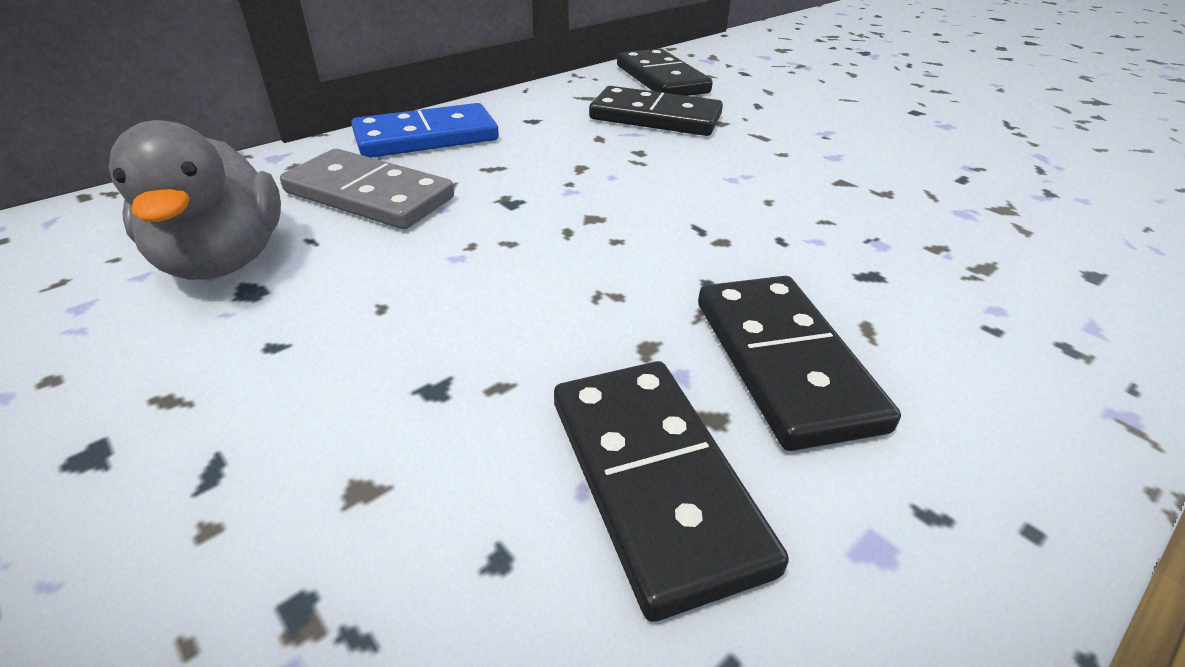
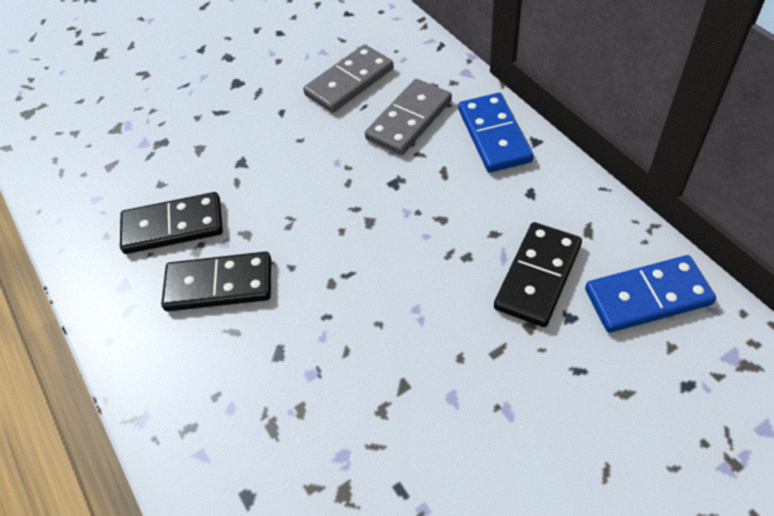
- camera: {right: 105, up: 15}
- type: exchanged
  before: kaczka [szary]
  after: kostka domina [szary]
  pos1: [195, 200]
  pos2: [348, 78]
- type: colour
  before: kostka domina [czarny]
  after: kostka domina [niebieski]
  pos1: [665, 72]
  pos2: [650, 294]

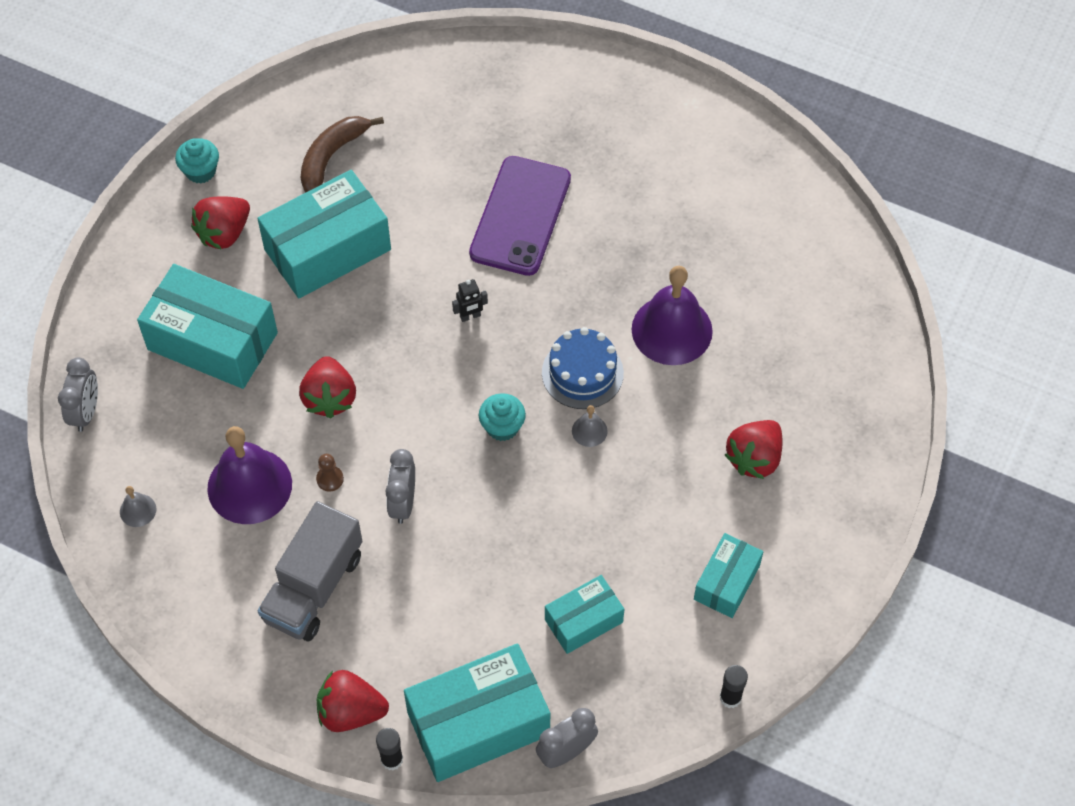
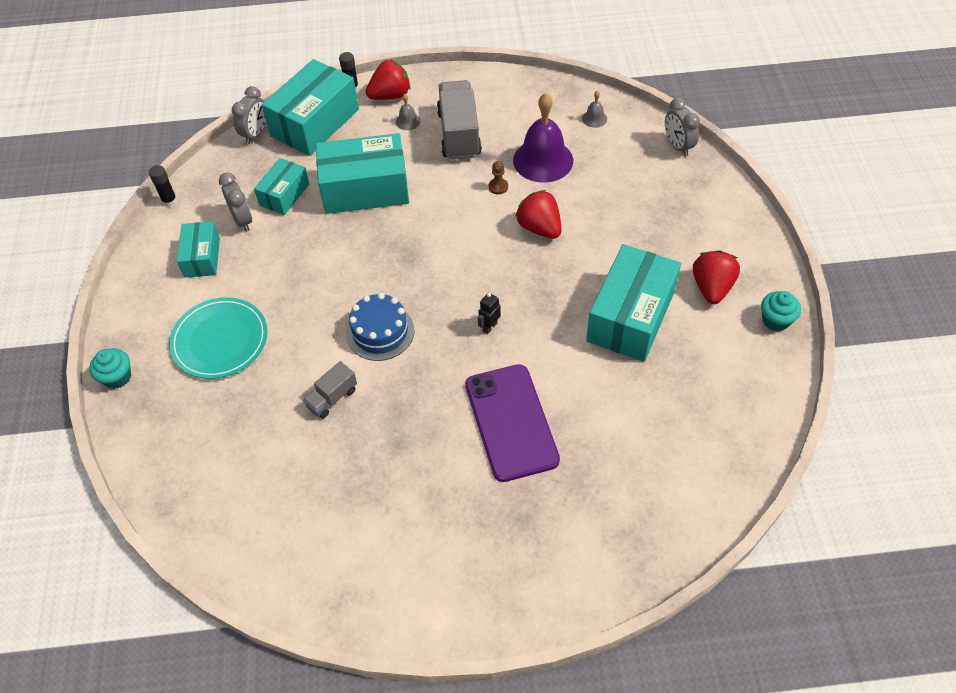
- camera: {right: 150, up: -5}
- type: relocated
  before: pudełko [turkusowy]
  pos1: [207, 326]
  pos2: [362, 173]
- type: missing
  before: banan [brązowy]
  pos1: [342, 154]
- type: relocated
  before: budzik [szary]
  pos1: [400, 486]
  pos2: [235, 201]
- type: relocated
  before: muffinka [turkusowy]
  pos1: [502, 417]
  pos2: [110, 368]
- type: relocated
  before: dzwonek [szary]
  pos1: [590, 426]
  pos2: [408, 112]
- type: exchanged
  before: dzwonek [fioletowy]
  after: ciężarówka [szary]
  pos1: [672, 315]
  pos2: [330, 390]
- type: exchanged
  before: truskawka [czerwony]
  after: talerz [turkusowy]
  pos1: [753, 449]
  pos2: [218, 338]

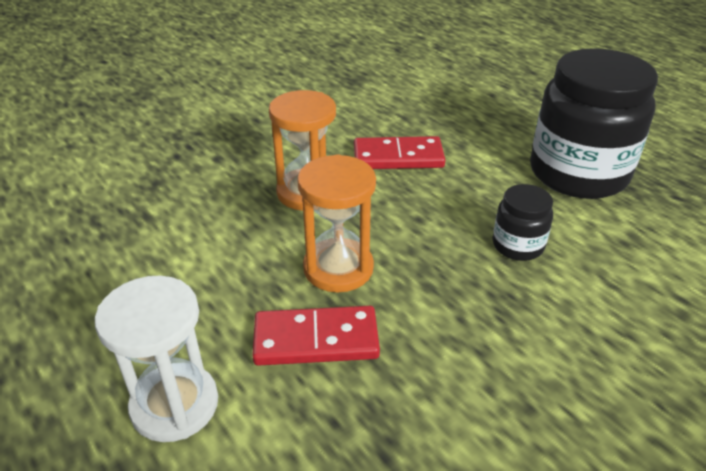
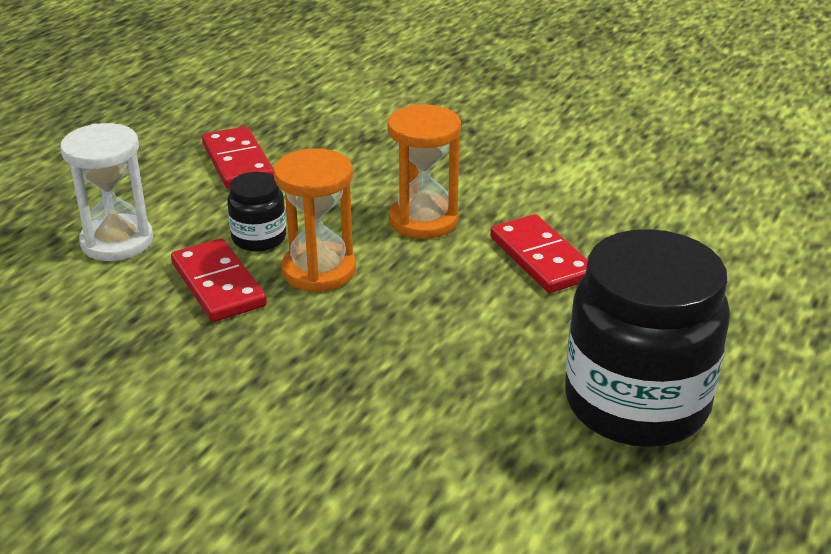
- camera: {right: 65, up: -5}
- type: relocated
  before: słoik [czarny]
  pos1: [523, 222]
  pos2: [256, 211]
- type: appeared
  after: kostka domina [czerwony]
  pos2: [238, 157]

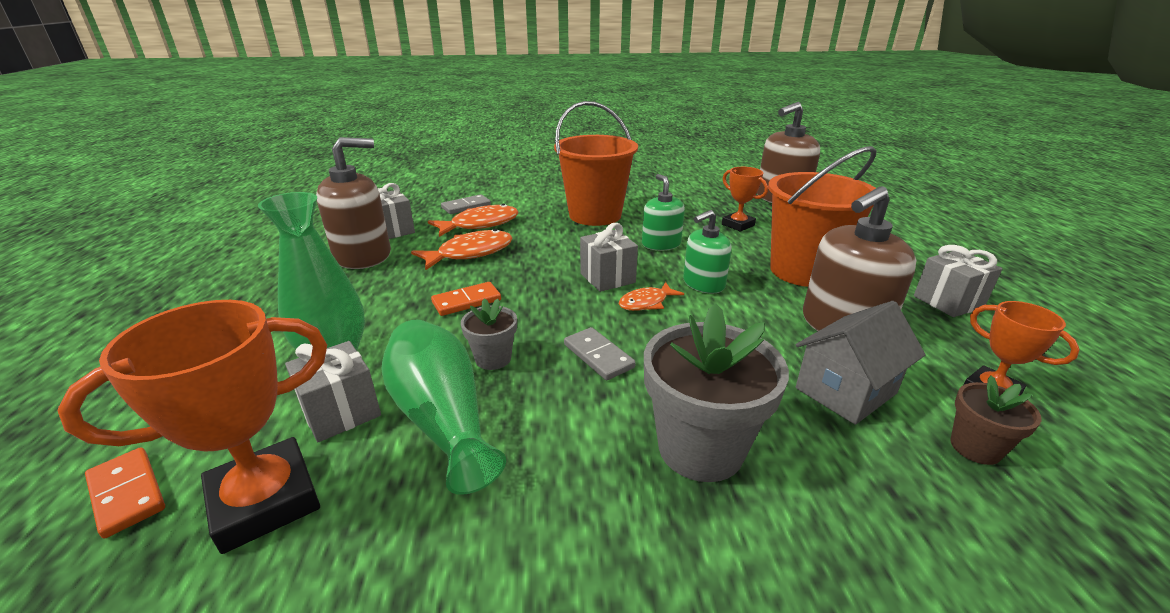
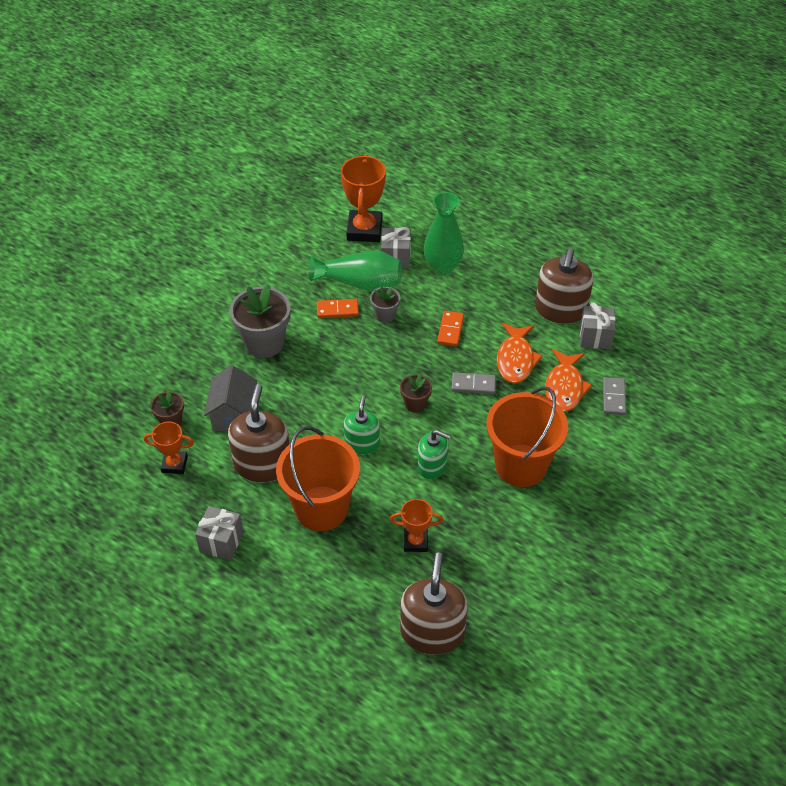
- camera: {right: 130, up: 20}
- type: relocated
  before: kostka domina [pomarańczowy]
  pos1: [125, 493]
  pos2: [338, 308]
- type: relocated
  before: kostka domina [szary]
  pos1: [600, 353]
  pos2: [473, 383]
- type: exchanged
  before: prezent [szary]
  after: doniczka [brązowy]
  pos1: [609, 257]
  pos2: [416, 393]
- type: missing
  before: ryba [pomarańczowy]
  pos1: [651, 296]

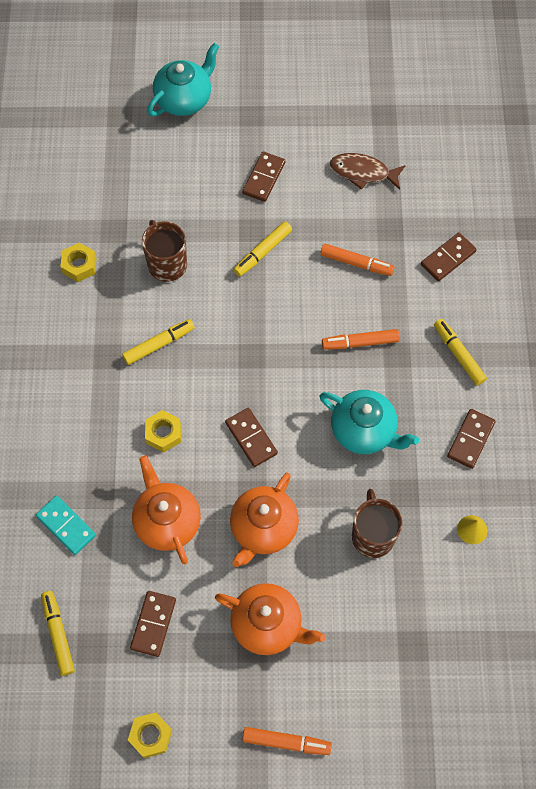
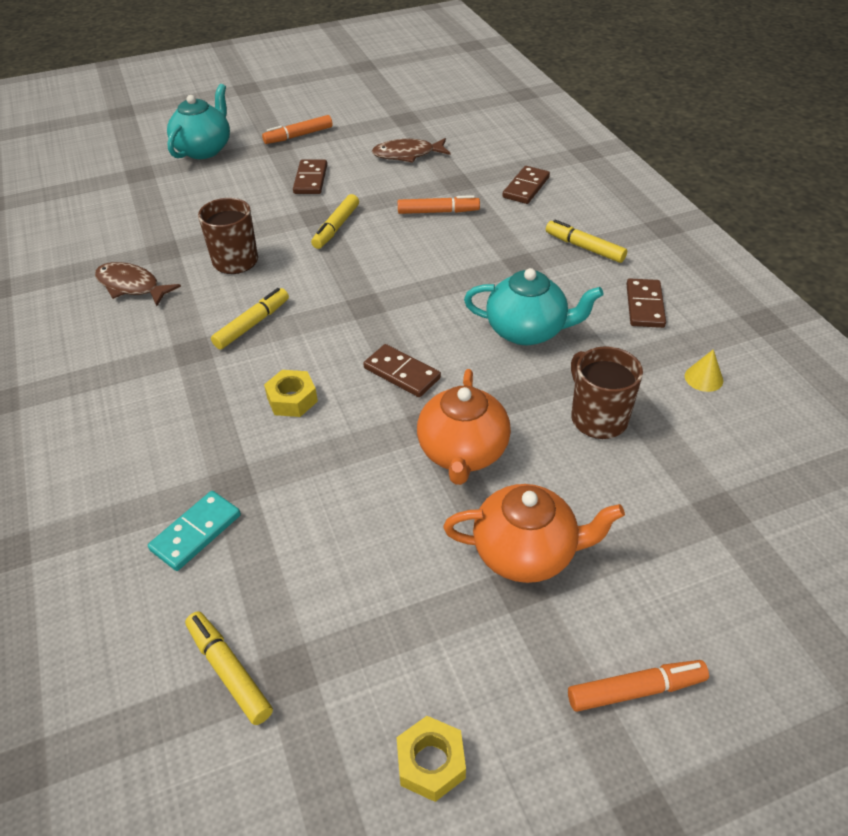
- camera: {right: -20, up: -20}
- type: spun
  before: kostka domina [turkusowy]
  pos1: [66, 525]
  pos2: [194, 531]
  turn: -75
- type: exchanged
  before: nakrętka [żółty]
  after: ryba [brązowy]
  pos1: [78, 262]
  pos2: [138, 284]
- type: missing
  before: kostka domina [brązowy]
  pos1: [153, 624]
- type: missing
  before: imbryk [pomarańczowy]
  pos1: [166, 509]
- type: relocated
  before: flamaster [pomarańczowy]
  pos1: [361, 339]
  pos2: [297, 129]

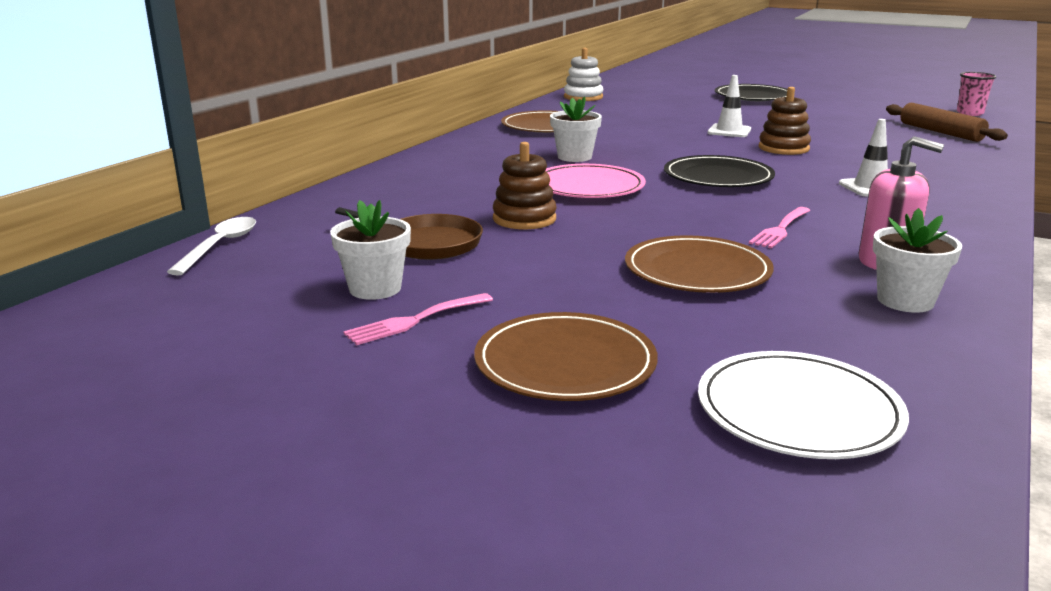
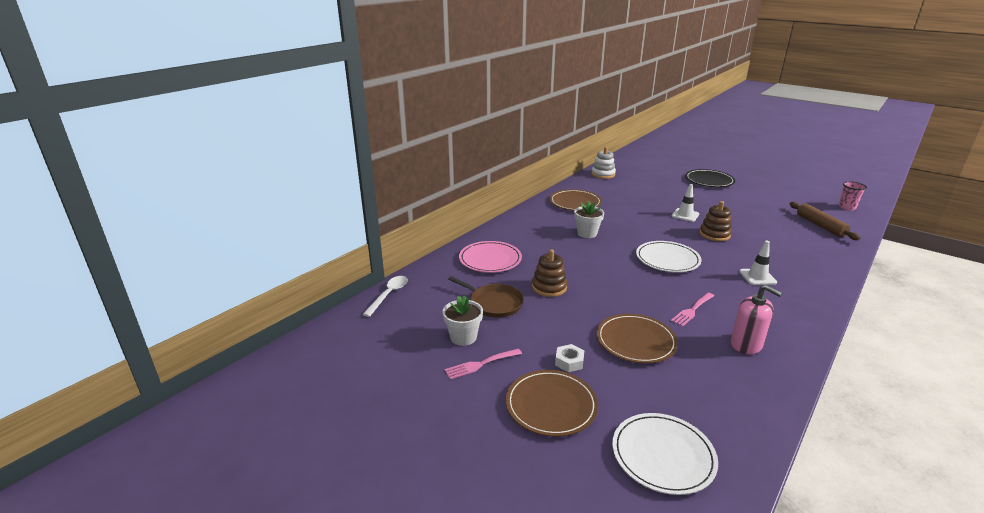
- camera: {right: 10, up: 5}
- type: relocated
  before: talerz [różowy]
  pos1: [596, 181]
  pos2: [490, 257]
- type: colour
  before: talerz [czarny]
  after: talerz [biały]
  pos1: [719, 171]
  pos2: [669, 256]
- type: missing
  before: doniczka [biały]
  pos1: [917, 260]
- type: appeared
  after: nakrętka [biały]
  pos2: [569, 358]

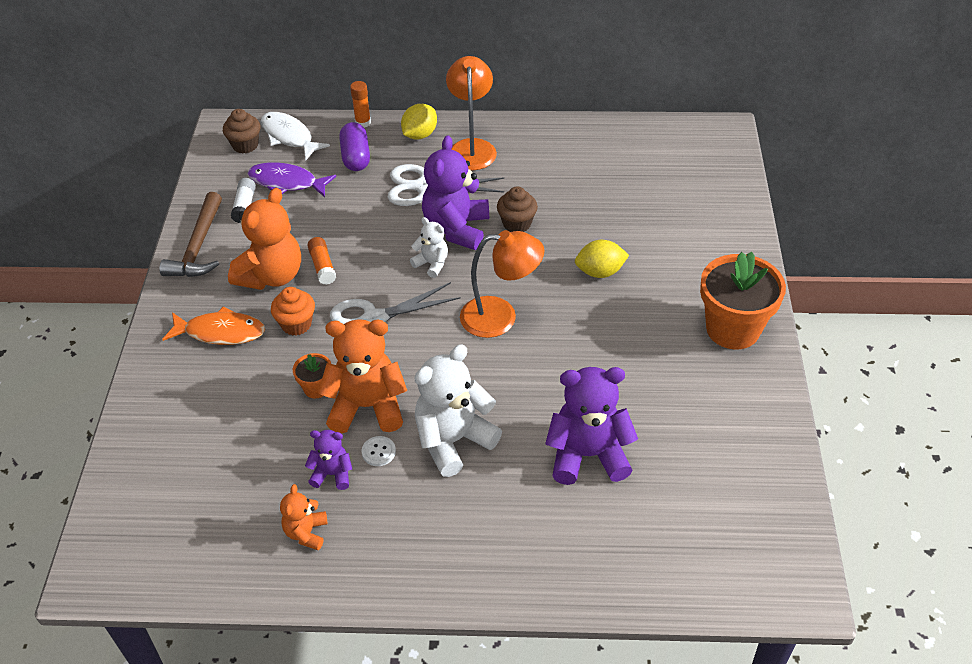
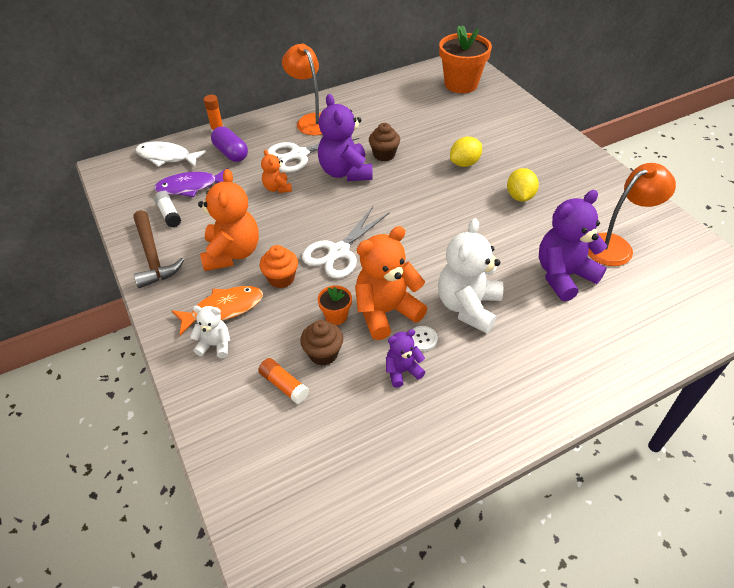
- camera: {right: -30, up: 0}
- type: relocated
  before: muffinka [brązowy]
  pos1: [242, 131]
  pos2: [321, 343]
- type: relocated
  before: miś [pomarańczowy]
  pos1: [303, 517]
  pos2: [276, 171]
- type: relocated
  before: klej w sztyfcie [pomarańczowy]
  pos1: [321, 261]
  pos2: [283, 381]
- type: relocated
  before: cytryna [żółty]
  pos1: [419, 122]
  pos2: [523, 185]
- type: relocated
  before: miś [biały]
  pos1: [429, 247]
  pos2: [210, 332]
- type: relocated
  before: lampka [pomarańczowy]
  pos1: [502, 284]
  pos2: [632, 214]
- type: relocated
  before: doniczka [pomarańczowy]
  pos1: [743, 300]
  pos2: [465, 59]

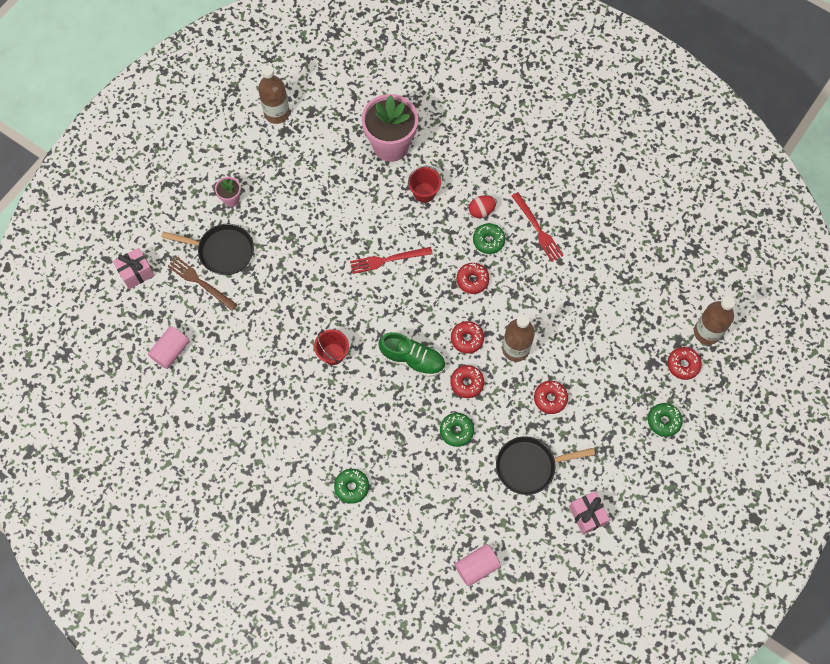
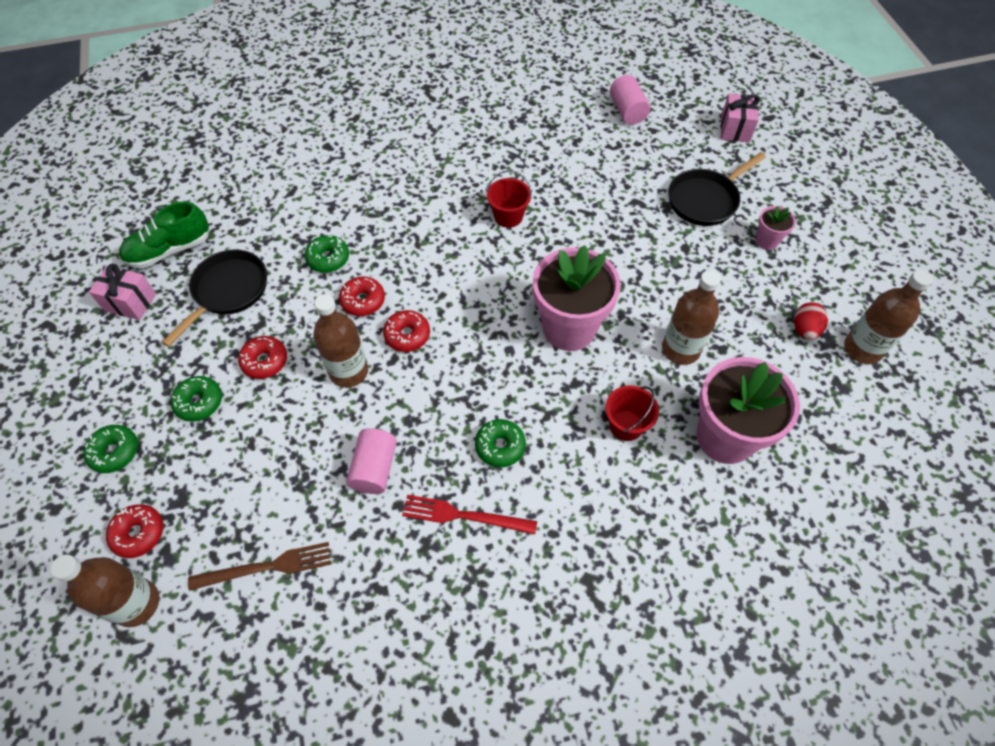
- camera: {right: 130, up: -10}
- type: relocated
  before: widelec [brązowy]
  pos1: [202, 283]
  pos2: [259, 566]
- type: relocated
  before: donut [zielony]
  pos1: [351, 486]
  pos2: [196, 399]
- type: exchanged
  before: widelec [czerwony]
  after: doniczka [różowy]
  pos1: [391, 260]
  pos2: [576, 298]
- type: relocated
  before: but [zielony]
  pos1: [411, 354]
  pos2: [164, 234]
- type: relocated
  before: walec [różowy]
  pos1: [477, 565]
  pos2: [371, 461]
- type: missing
  before: donut [czerwony]
  pos1: [473, 278]
- type: relocated
  before: jajko [czerwony]
  pos1: [482, 206]
  pos2: [811, 321]
- type: appeared
  after: butelka [brązowy]
  pos2: [691, 317]

